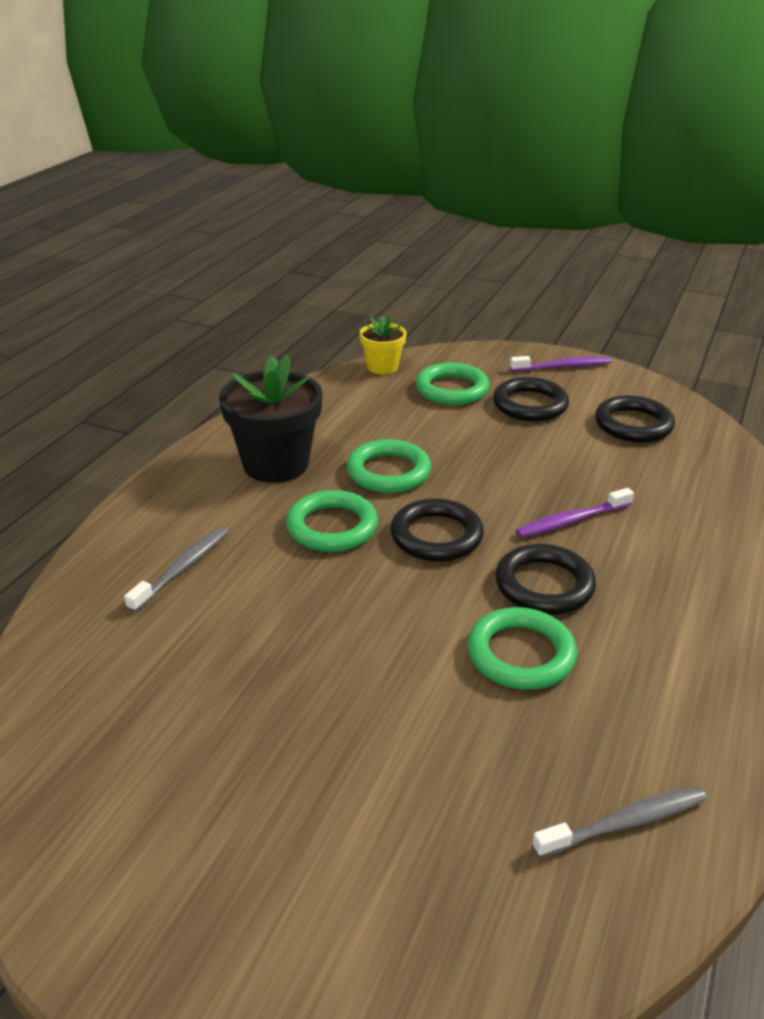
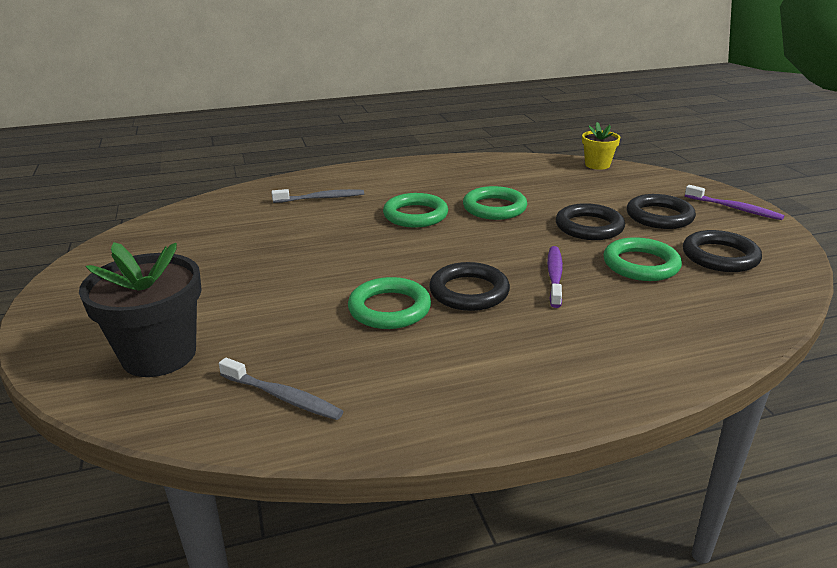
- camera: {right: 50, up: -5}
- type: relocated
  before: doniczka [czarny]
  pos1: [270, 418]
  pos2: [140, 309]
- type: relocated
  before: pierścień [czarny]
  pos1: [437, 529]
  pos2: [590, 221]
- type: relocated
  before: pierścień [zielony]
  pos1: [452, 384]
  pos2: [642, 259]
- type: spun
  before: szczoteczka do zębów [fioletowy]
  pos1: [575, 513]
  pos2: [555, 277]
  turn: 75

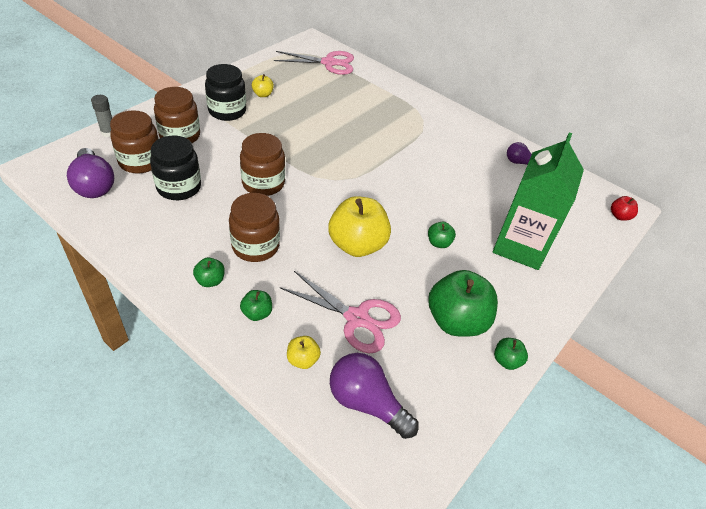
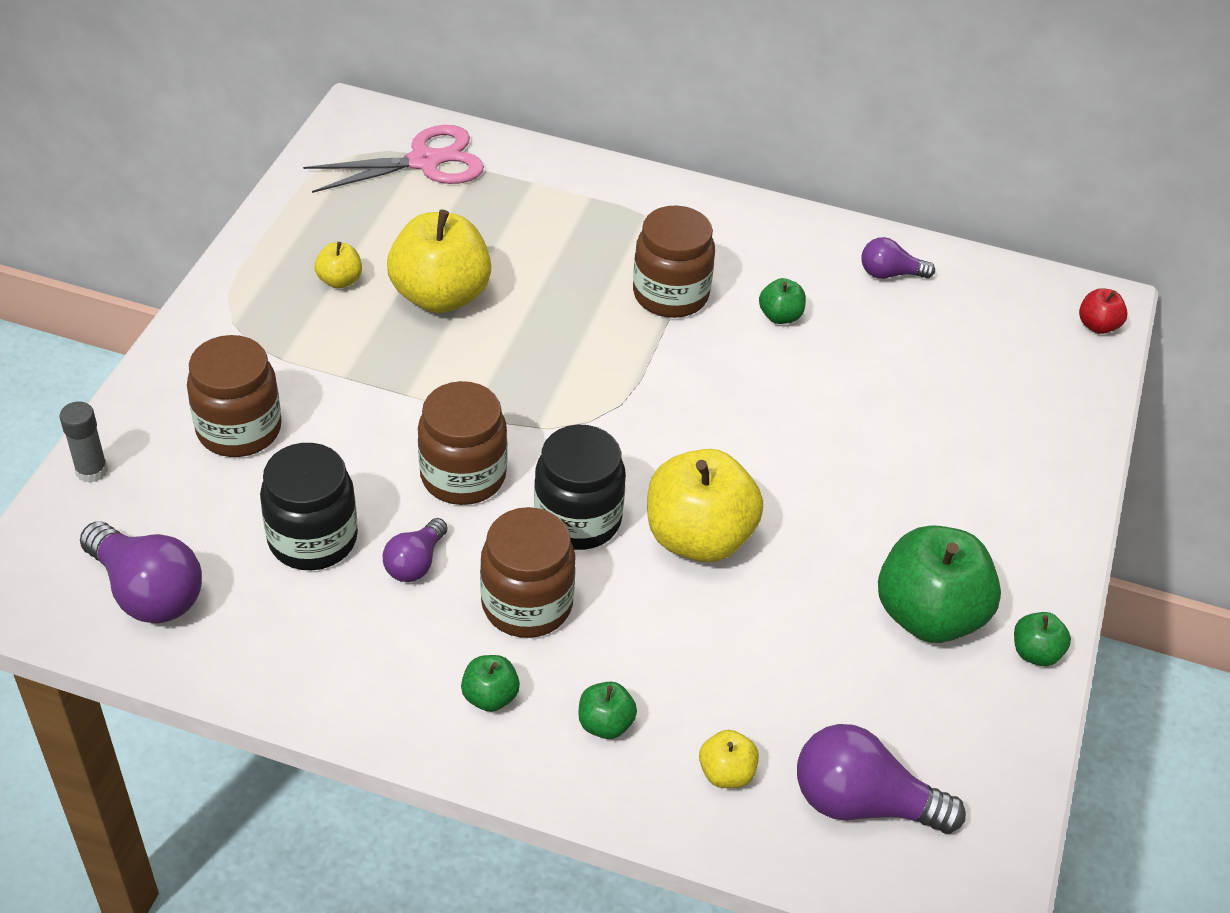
- camera: {right: -20, up: 0}
- type: relocated
  before: słoik [brązowy]
  pos1: [134, 142]
  pos2: [674, 261]
- type: relocated
  before: słoik [czarny]
  pos1: [225, 92]
  pos2: [580, 487]
- type: missing
  before: nożyczki [różowy]
  pos1: [340, 312]
- type: relocated
  before: jabłko [zielony]
  pos1: [442, 235]
  pos2: [782, 301]
- type: missing
  before: karton mleka [zielony]
  pos1: [538, 201]
- type: appeared
  after: żarówka [fioletowy]
  pos2: [415, 550]
- type: appeared
  after: jabłko [żółty]
  pos2: [439, 261]

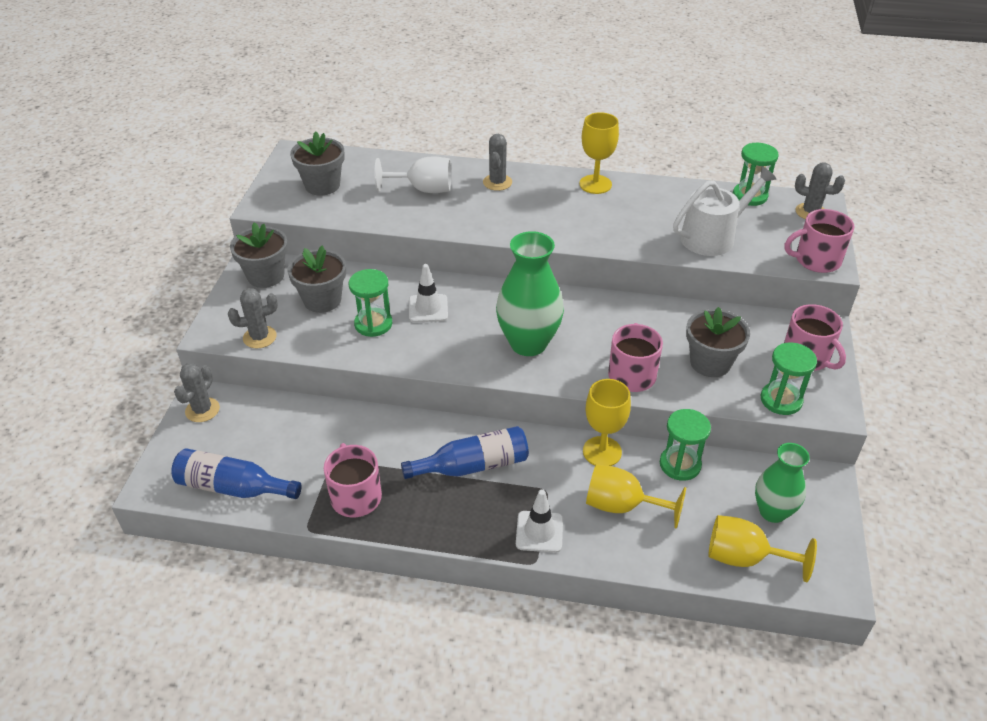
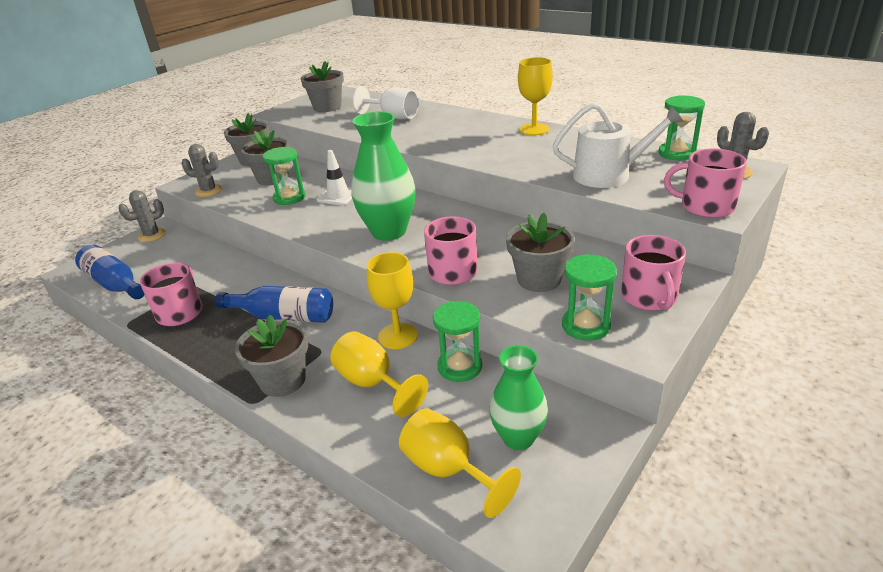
- camera: {right: 30, up: -10}
- type: missing
  before: kaktus [szary]
  pos1: [497, 162]
- type: exchanged
  before: pachołek [biały]
  after: doniczka [szary]
  pos1: [539, 521]
  pos2: [271, 356]

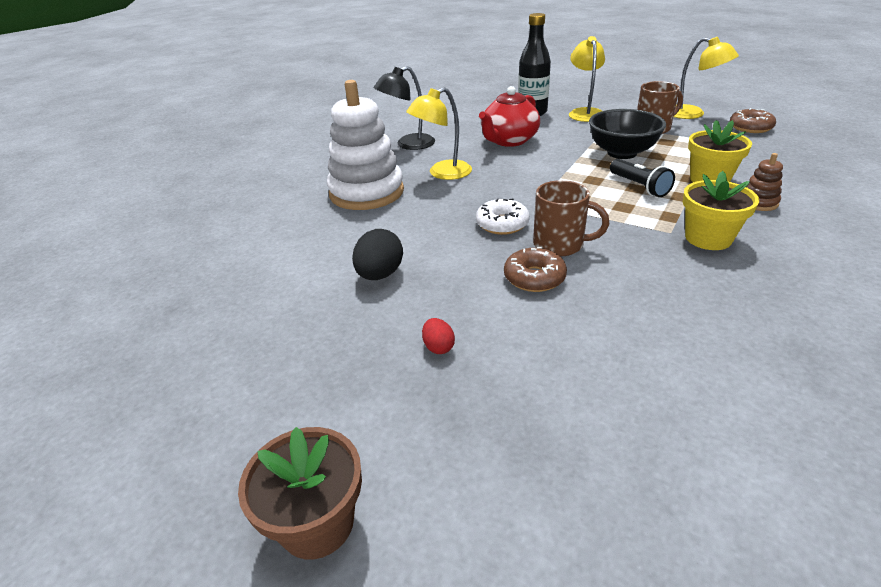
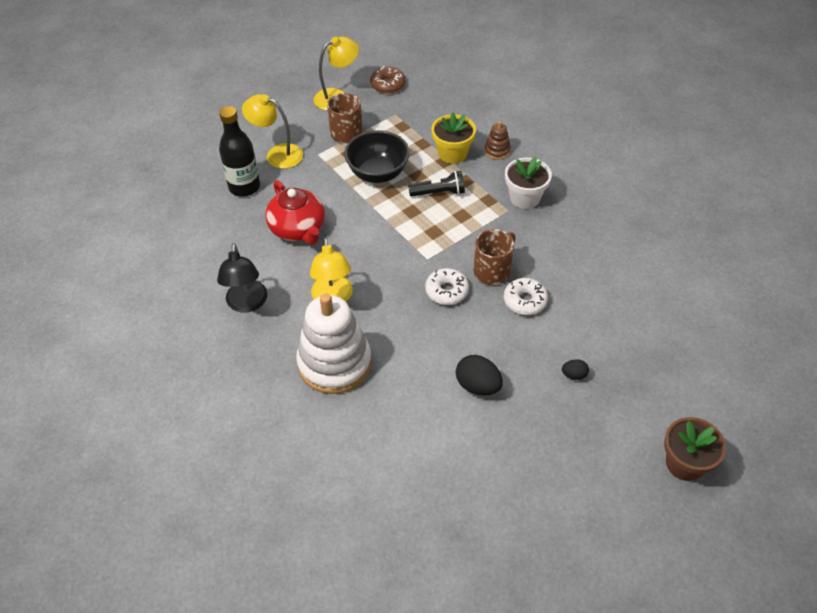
- camera: {right: -70, up: 15}
- type: colour
  before: jajko [czerwony]
  after: jajko [czarny]
  pos1: [438, 336]
  pos2: [575, 369]
- type: colour
  before: donut [brązowy]
  after: donut [biały]
  pos1: [535, 269]
  pos2: [526, 296]
- type: colour
  before: doniczka [żółty]
  after: doniczka [biały]
  pos1: [721, 210]
  pos2: [528, 182]

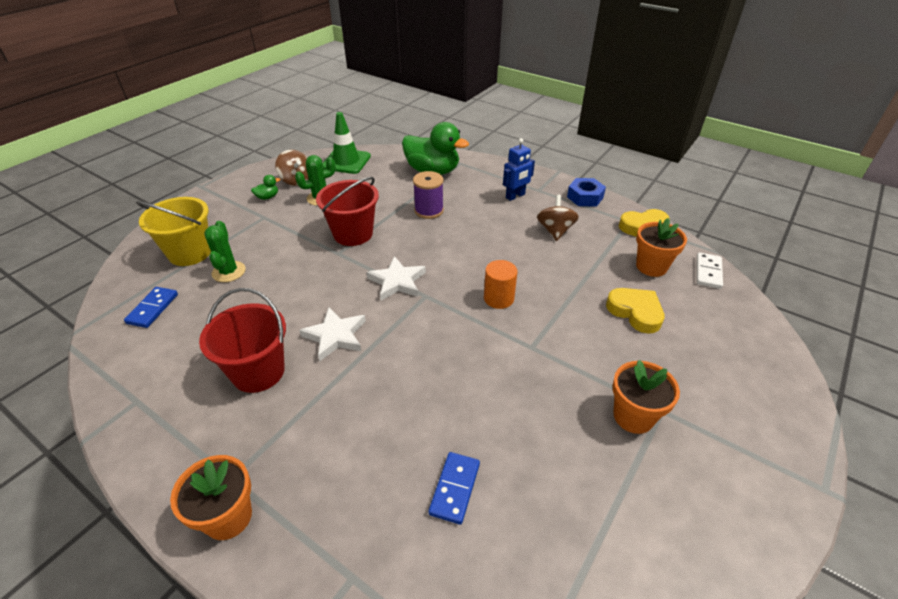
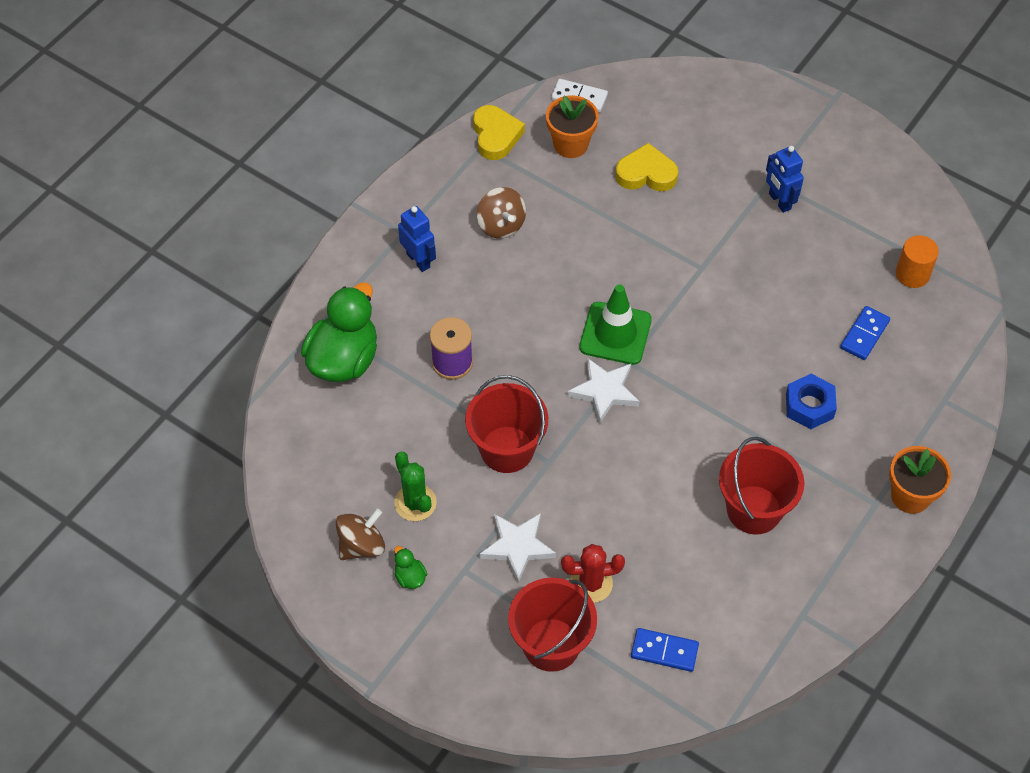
- camera: {right: -90, up: 15}
- type: colour
  before: wiadro [żółty]
  after: wiadro [czerwony]
  pos1: [173, 231]
  pos2: [552, 624]
- type: colour
  before: kaktus [zielony]
  after: kaktus [czerwony]
  pos1: [225, 251]
  pos2: [593, 573]
- type: relocated
  before: gwiazda [biały]
  pos1: [332, 334]
  pos2: [517, 548]
- type: relocated
  before: pachołek [zielony]
  pos1: [347, 143]
  pos2: [615, 324]
- type: spun
  before: kostka domina [niebieski]
  pos1: [454, 488]
  pos2: [865, 333]
  turn: -75
- type: relocated
  before: walec [pomarańczowy]
  pos1: [500, 284]
  pos2: [917, 261]
- type: spun
  before: bączek [brązowy]
  pos1: [558, 218]
  pos2: [501, 213]
  turn: -120
- type: relocated
  before: nakrętka [niebieski]
  pos1: [586, 192]
  pos2: [811, 401]
- type: spun
  before: serce [żółty]
  pos1: [635, 311]
  pos2: [646, 167]
  turn: 45
- type: exchanged
  before: doniczka [pomarańczowy]
  after: robot [niebieski]
  pos1: [646, 397]
  pos2: [785, 179]

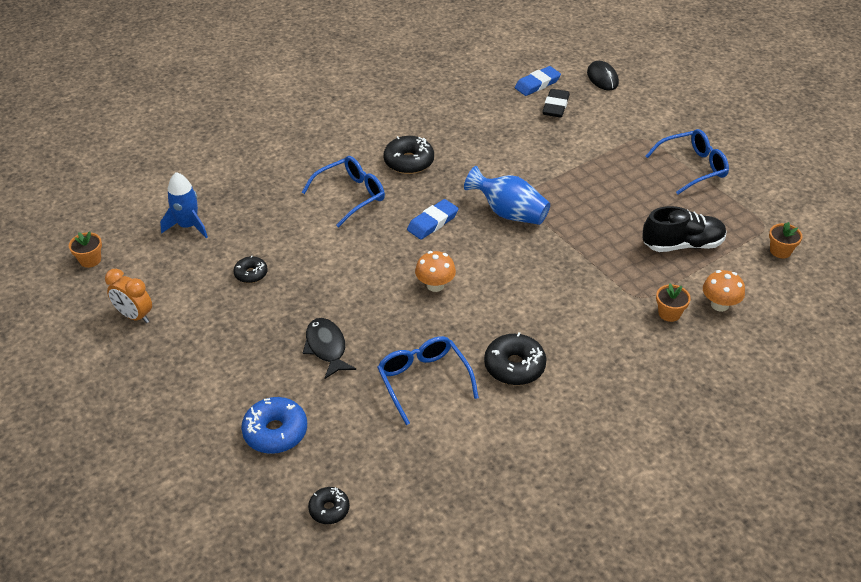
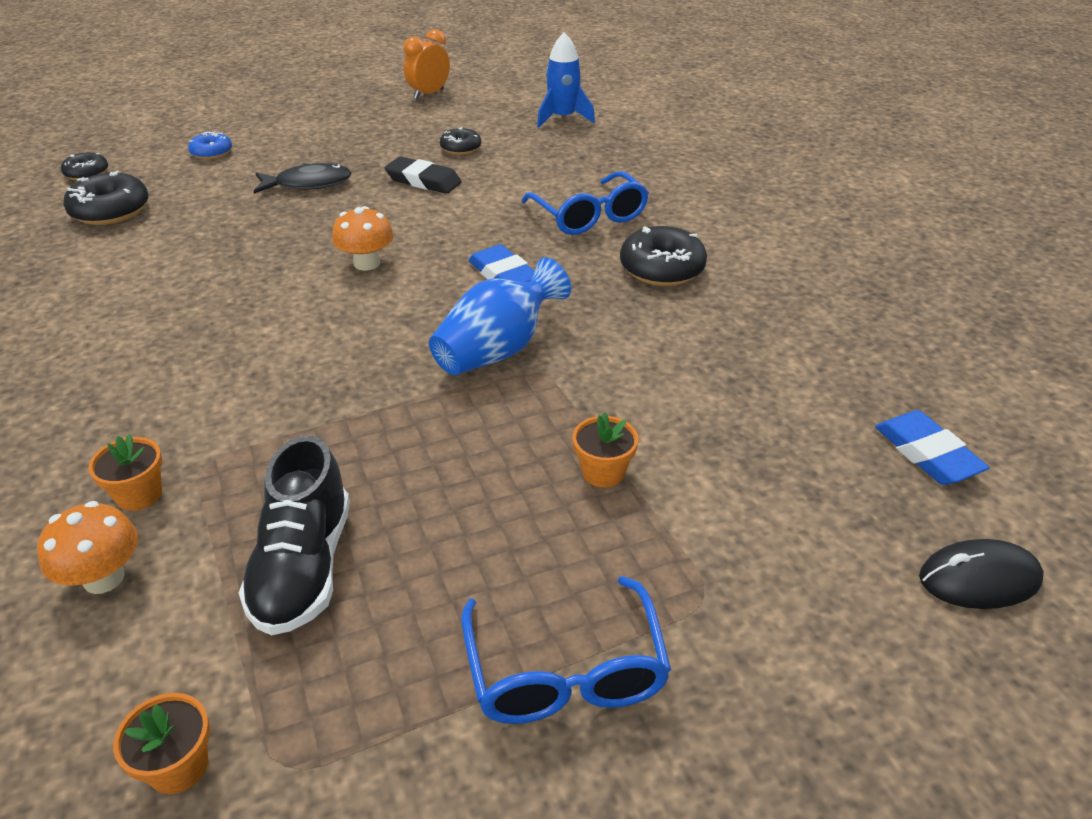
- camera: {right: 100, up: -5}
- type: relocated
  before: doniczka [pomarańczowy]
  pos1: [85, 249]
  pos2: [605, 450]
- type: size
  before: donut [niebieski]
  pos1: [274, 425]
  pos2: [210, 145]
  scale: 0.59
- type: missing
  before: okulary [niebieski]
  pos1: [428, 380]
- type: relocated
  before: donut [czarny]
  pos1: [515, 358]
  pos2: [106, 198]
- type: relocated
  before: gumka do mazania [czarny]
  pos1: [556, 103]
  pos2: [423, 175]

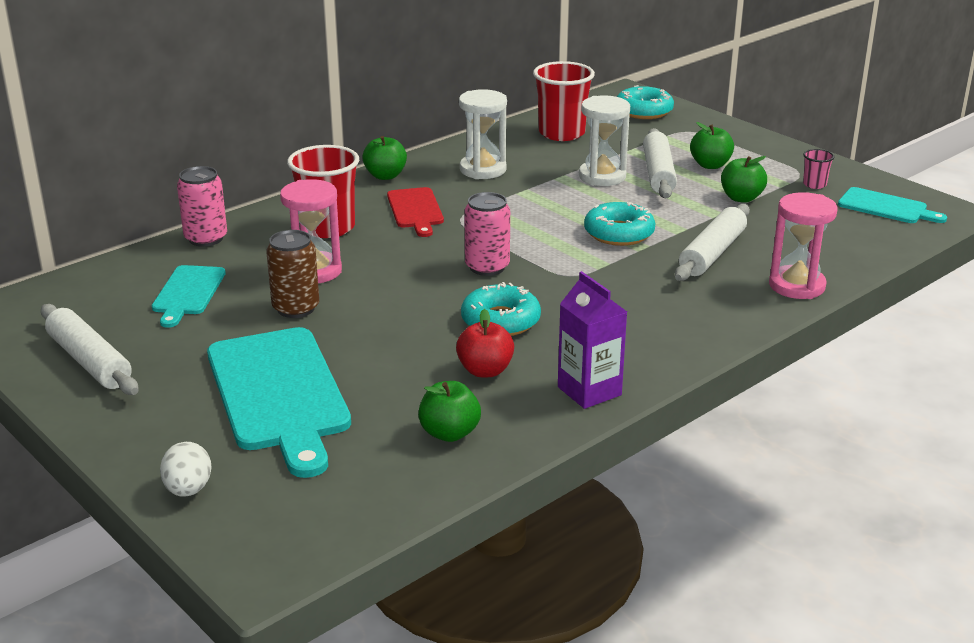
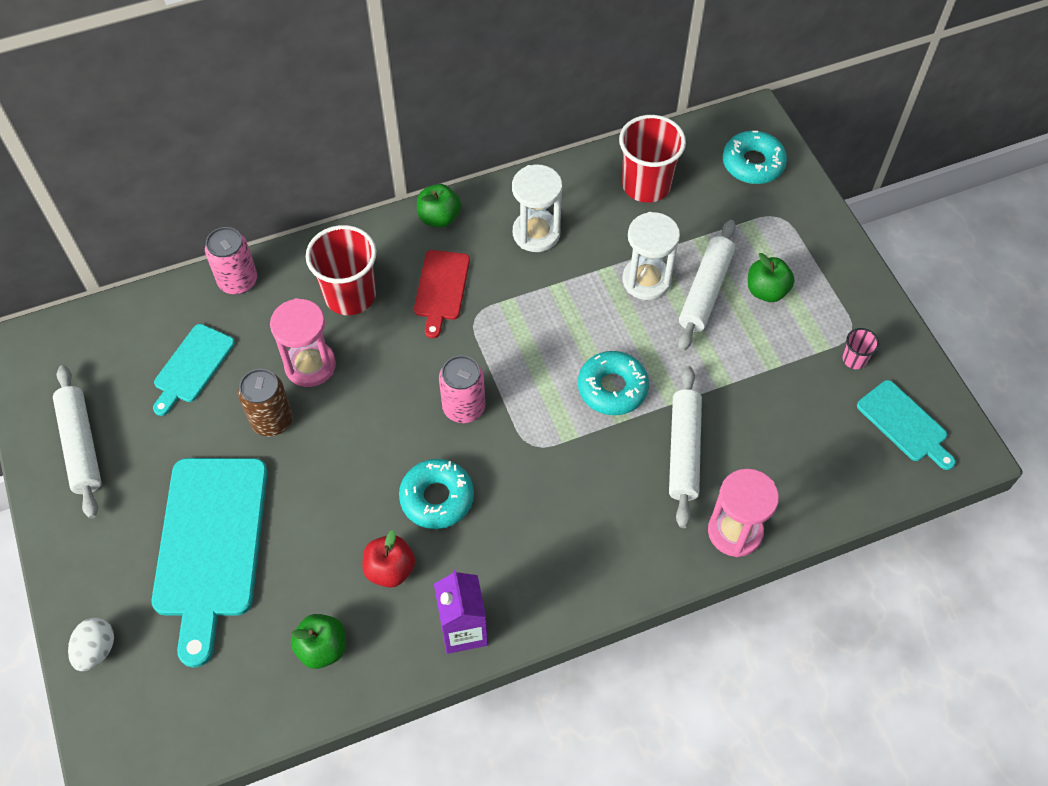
- camera: {right: 20, up: 30}
- type: spun
  before: wałek do ciasta [biały]
  pos1: [712, 242]
  pos2: [685, 447]
  turn: -45
- type: missing
  before: jabłko [zielony]
  pos1: [744, 179]

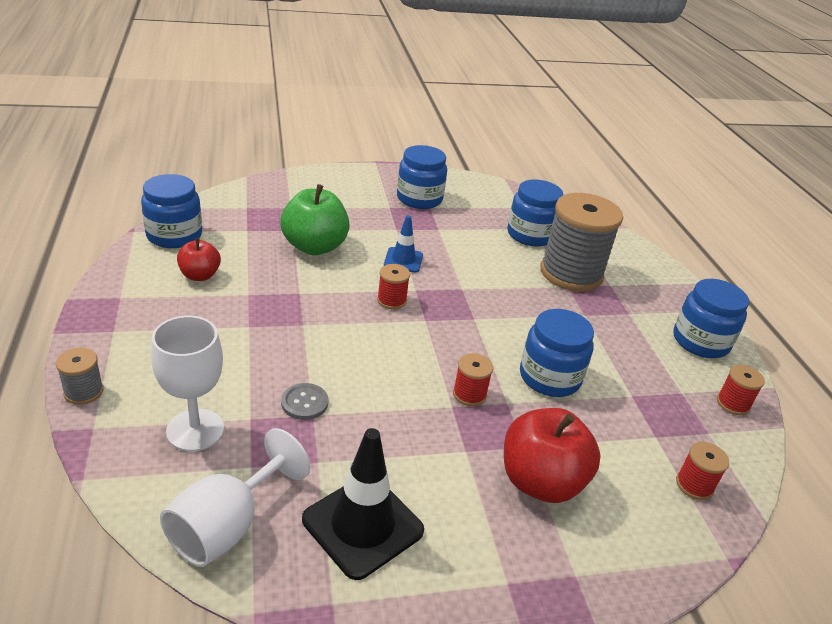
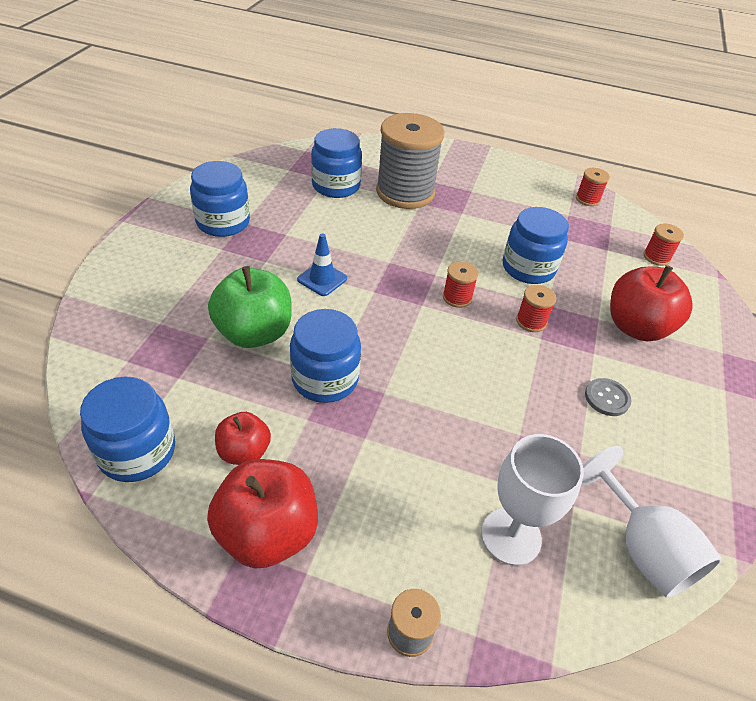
- camera: {right: -60, up: 10}
- type: relocated
  before: guzik [szary]
  pos1: [304, 401]
  pos2: [608, 397]
- type: missing
  before: pachołek [czarny]
  pos1: [363, 504]
- type: relocated
  before: szpulka [czerwony]
  pos1: [393, 287]
  pos2: [461, 284]
- type: relocated
  before: słoik [niebieski]
  pos1: [711, 318]
  pos2: [325, 356]
- type: appeared
  after: jabłko [czerwony]
  pos2: [262, 514]

